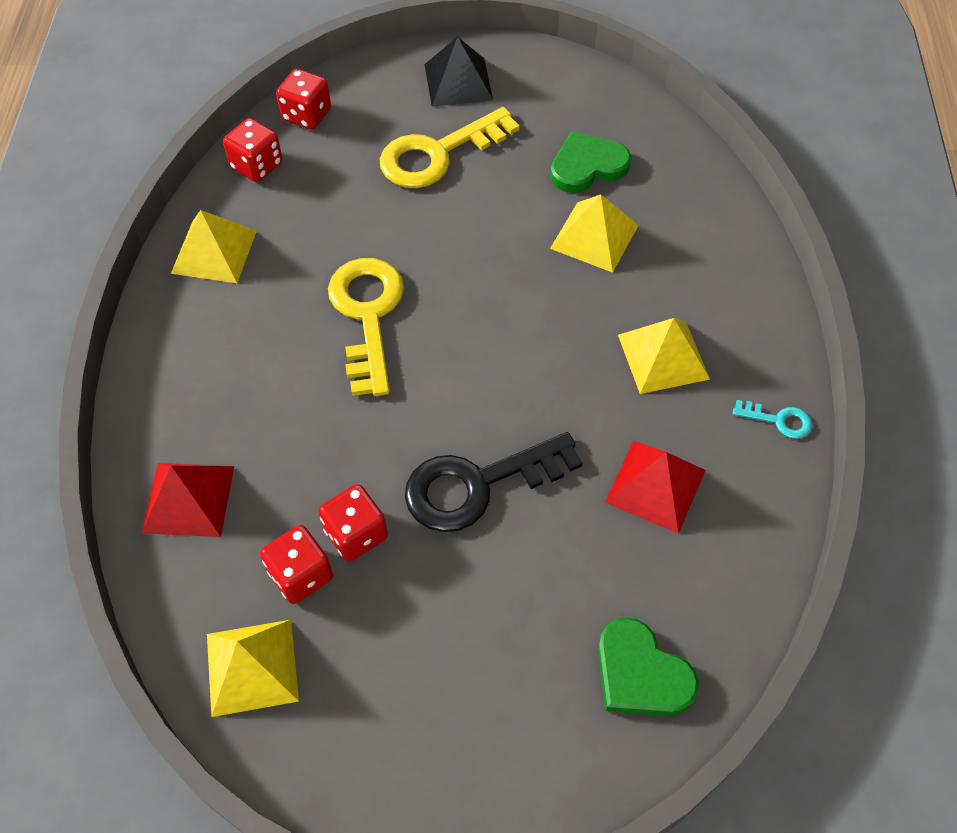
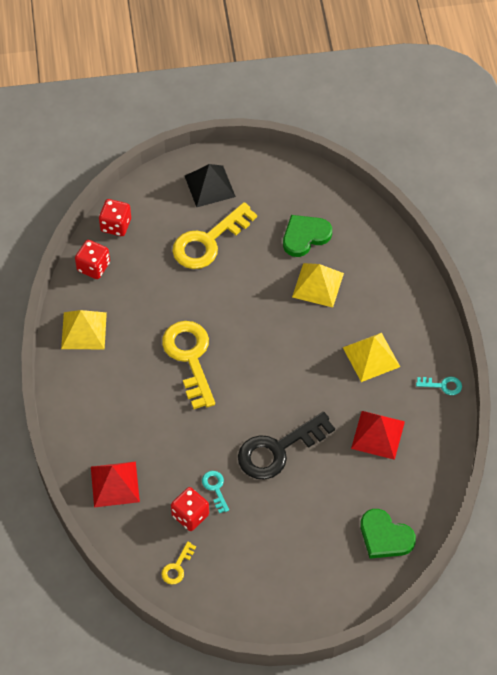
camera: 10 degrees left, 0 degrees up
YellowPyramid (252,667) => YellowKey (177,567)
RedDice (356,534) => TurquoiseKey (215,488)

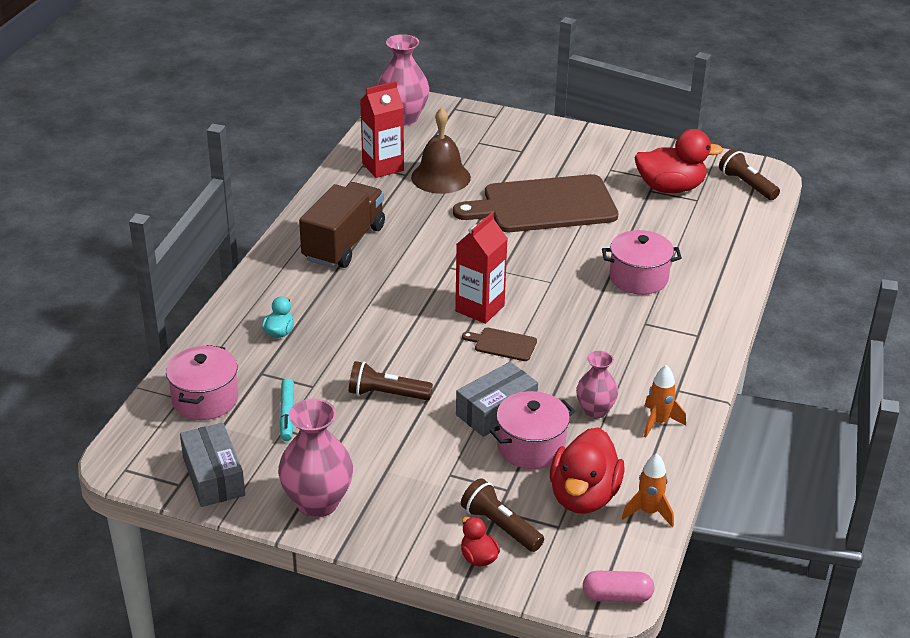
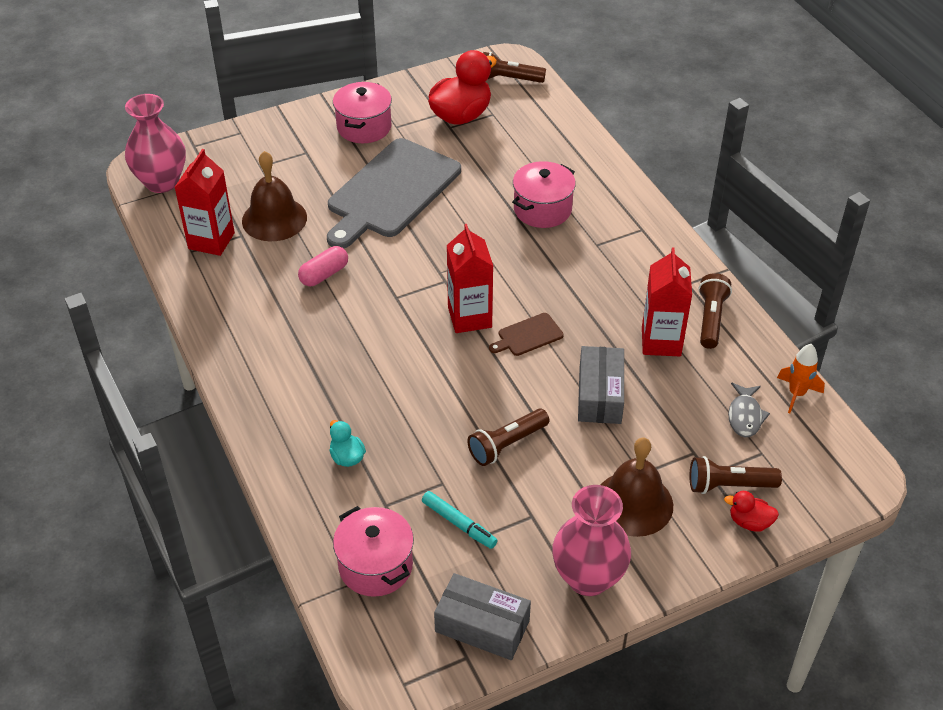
camera: 45 degrees left, 10 degrees up
PinkCapsule (617,596) => PinkCapsule (324,274), relocated
BrownCuttingBoard (544,205) => GreyCuttingBoard (391,191)
PinkPot (531,447) => PinkPot (364,127), relocated
nothing => BrownBell (633,503)
PinkVase (595,410) => RedCarton (661,341)
OrangeRocket (658,422) => BrownFlashlight (710,319)
RedDuck (583,496) => GreyFish (745,416)
BrownTruck (344,243) => nothing

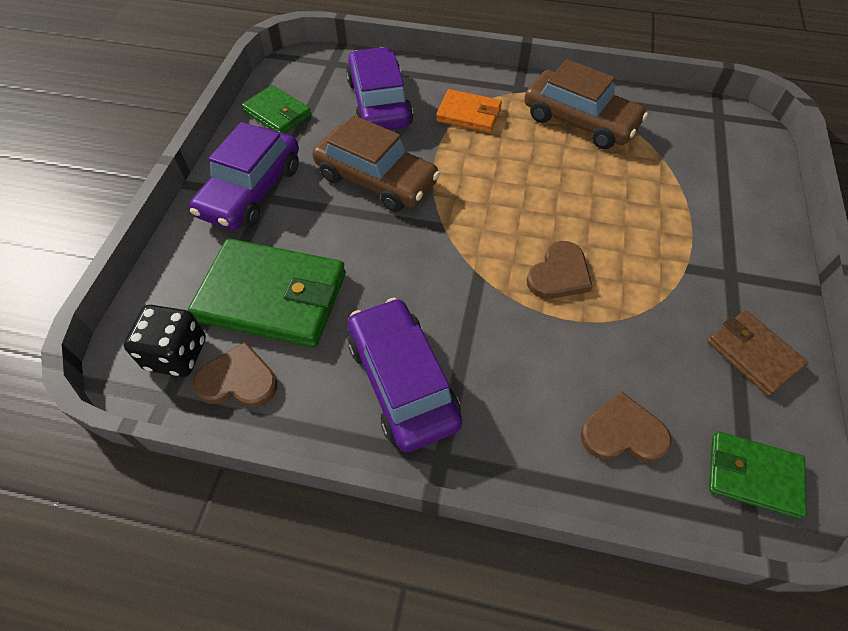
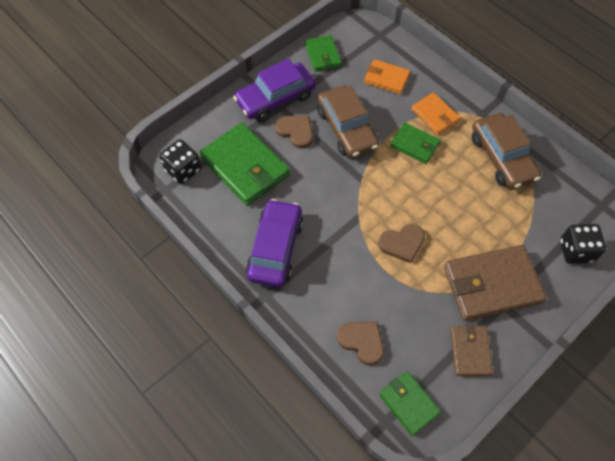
camera: 35 degrees right, 5 degrees up
BrownHeart (238,380) => BrownHeart (295,131), relocated
PurpleCar (379,103) => OrangeWallet (386,78)
nothing => GreenWallet (414,145)
nothing => BrownWallet (492,285)
nothing => BlackDice (576,251)

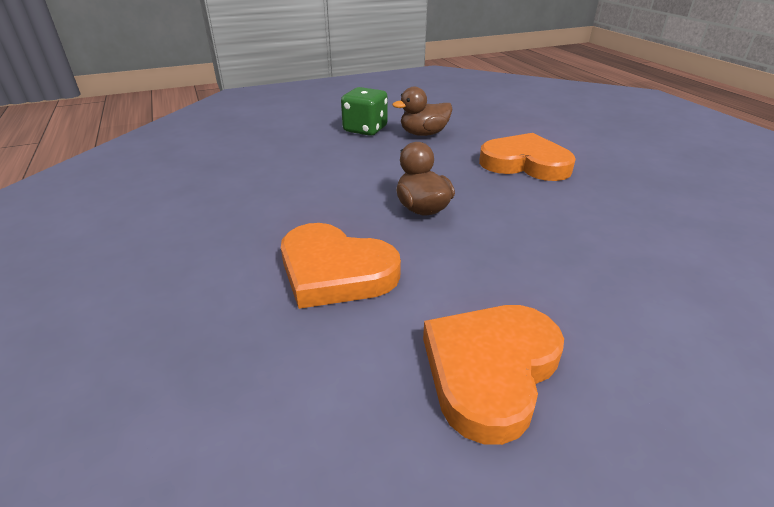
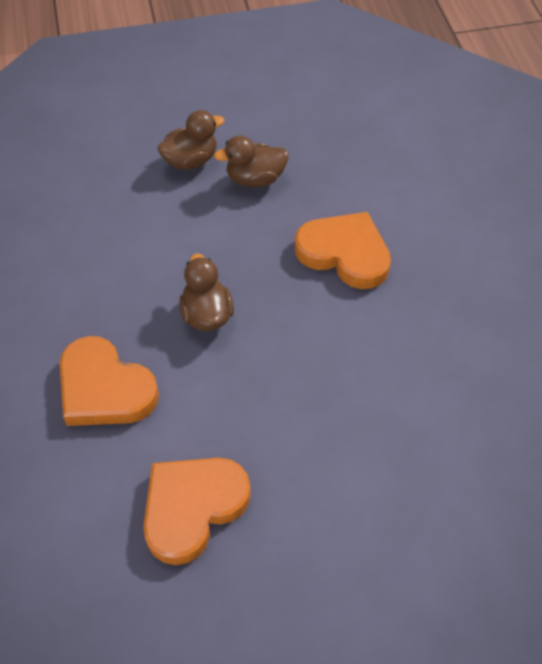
camera: 10 degrees right, 20 degrees up
GreenDice (365,129) => BrownDuck (191,160)

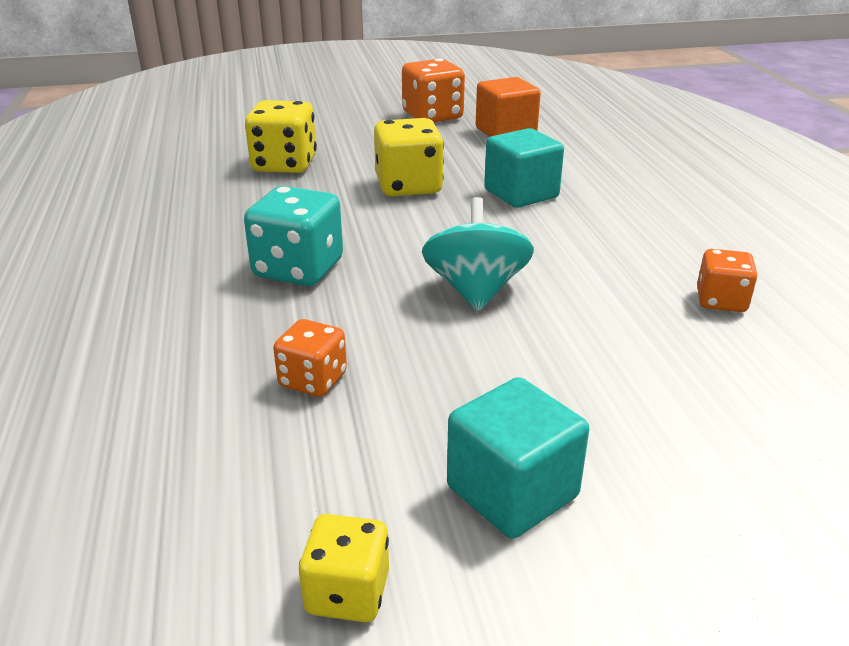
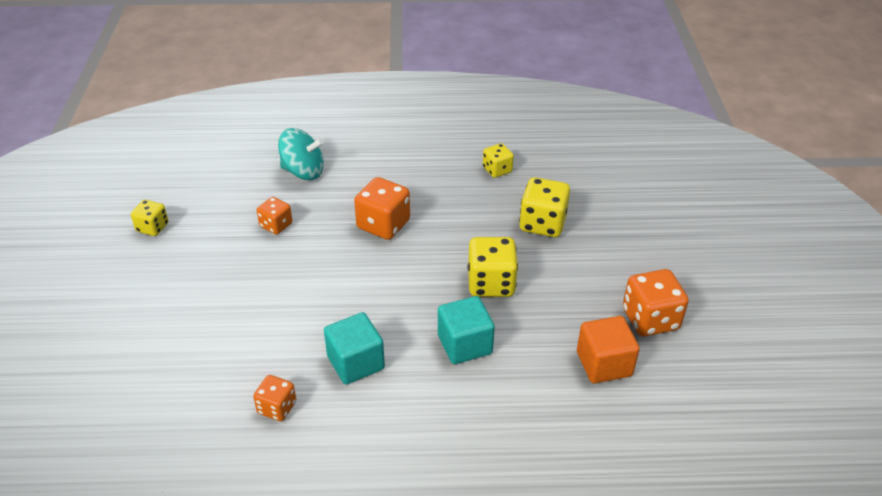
camera: 100 degrees right, 10 degrees up
TurquoiseSpinningTop (476,290) => TurquoiseSpinningTop (303,171), relocated
TurquoiseCube (512,492) => TurquoiseCube (355,362), relocated
TurquoiseDice (298,269) => OrangeDice (383,224)
nothing => YellowDice (497,170)

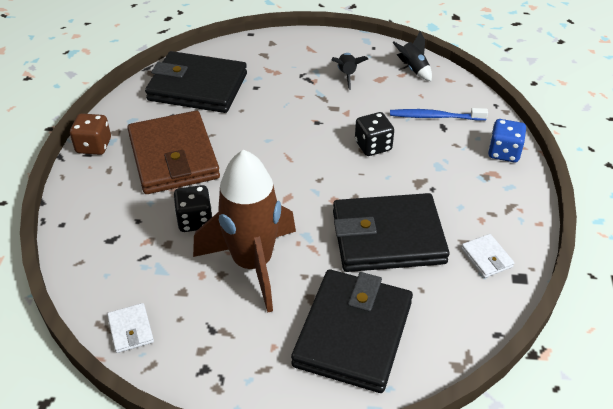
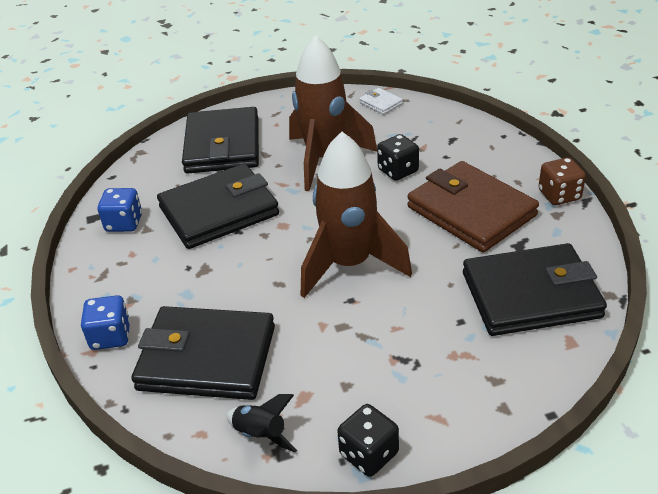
camera: 160 degrees right, 5 degrees down
WhiteWallet (486,258) => BlueDice (124,223)
BlueToothbrush (434,117) => BlackWallet (207,358)
nothing => BrownRocket (349,265)
BlackDice (373,146) => BlackDice (369,454), relocated
BlackRocket (347,75) => nothing

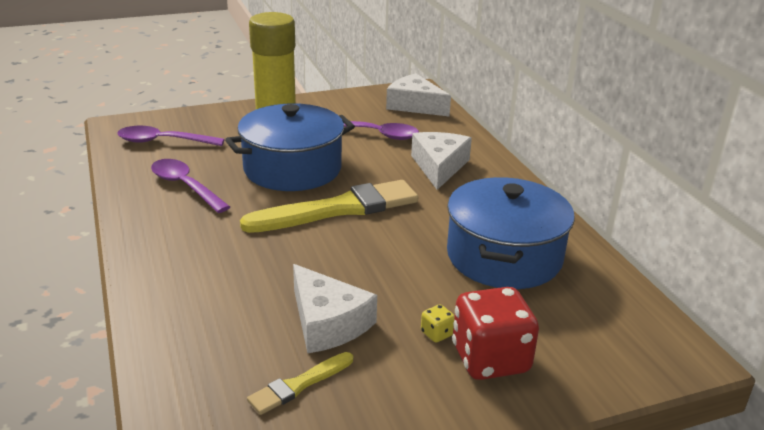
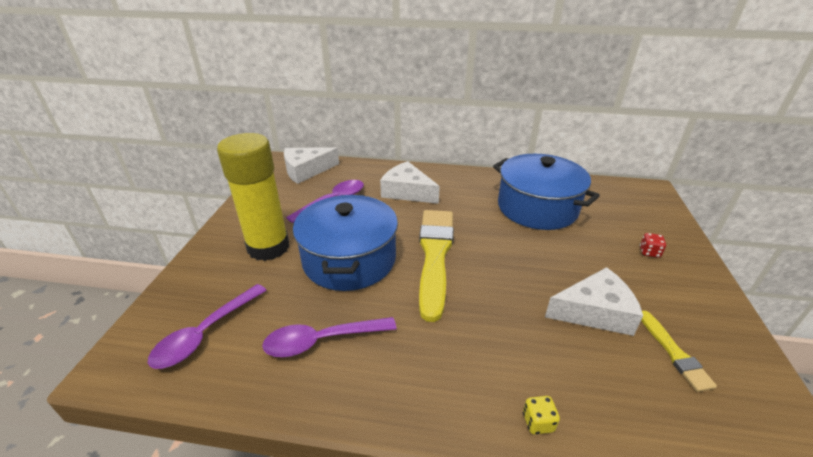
camera: 60 degrees left, 5 degrees up
YellowDice (437,334) => YellowDice (538,422), relocated
RedDice (490,359) => RedDice (649,252), x0.41

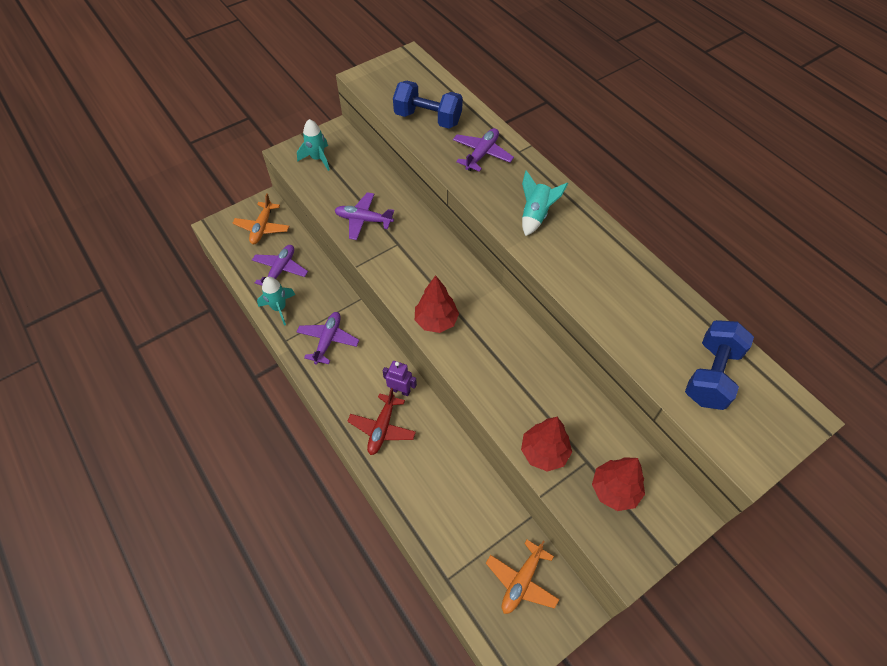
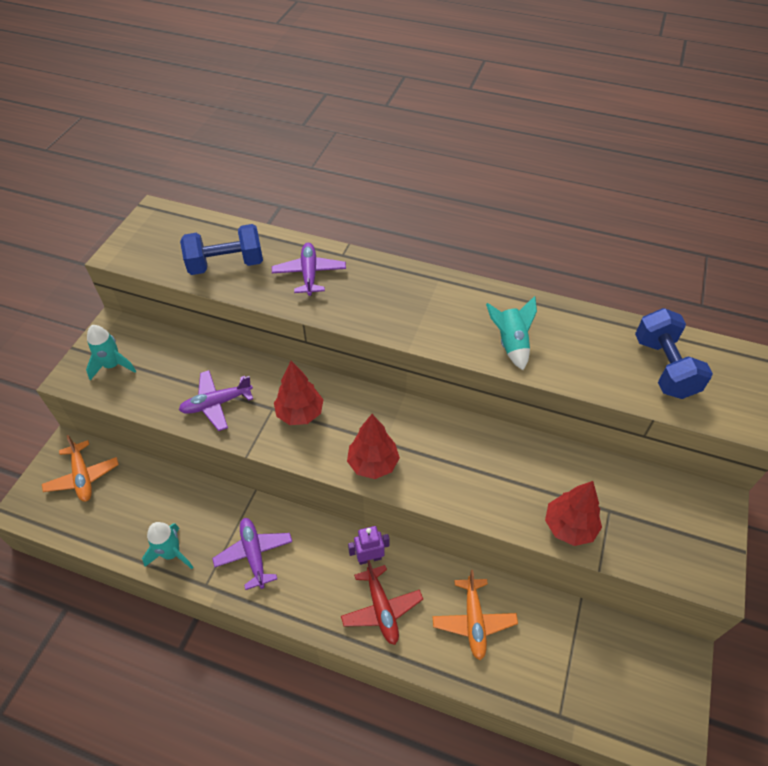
camera: 35 degrees left, 5 degrees down
RedTree (614,490) => RedTree (300,413), relocated
OrangePlane (521,581) => OrangePlane (473,621), relocated
TurquoiseRocket (535,215) => TurquoiseRocket (510,344), relocated
PurplePlane (280,270) => nothing

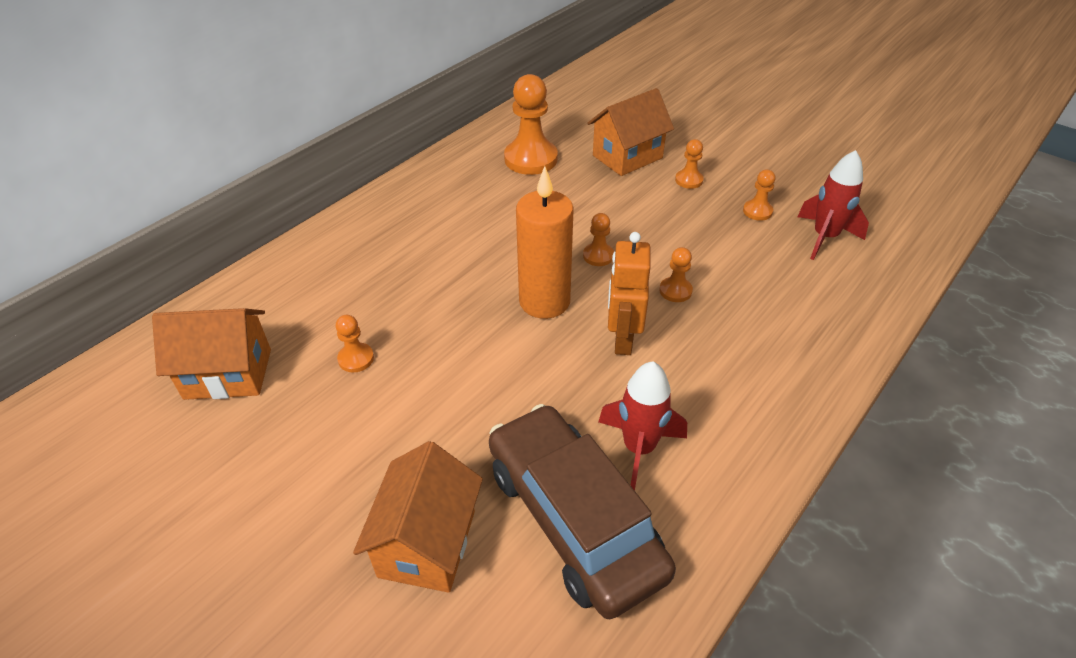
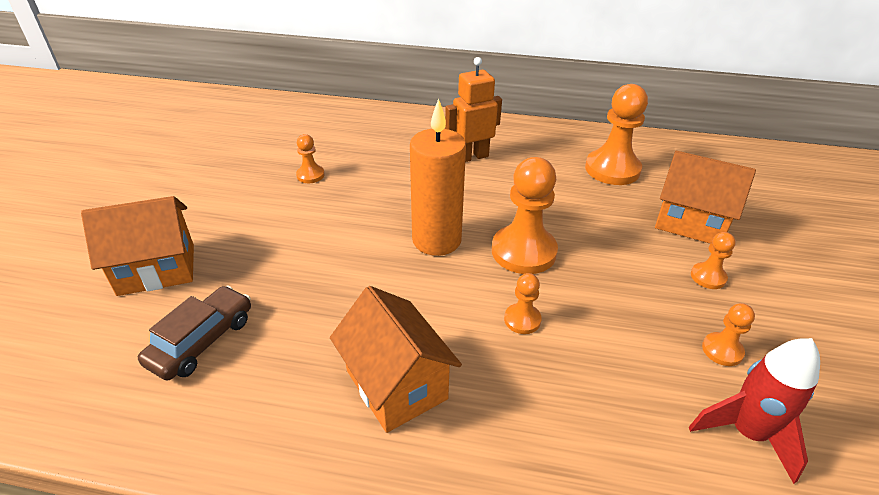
camera: 60 degrees right, 5 degrees down
BrownCar (574,519) => BrownCar (202,341), x0.56
OrangeHouse (228,374) => OrangeHouse (396,384), relocated
OrangeRobot (622,339) => OrangeRobot (472,157), relocated
OrangePawn (598,256) => OrangePawn (523,251), x2.01
RedRocket (639,449) => nothing

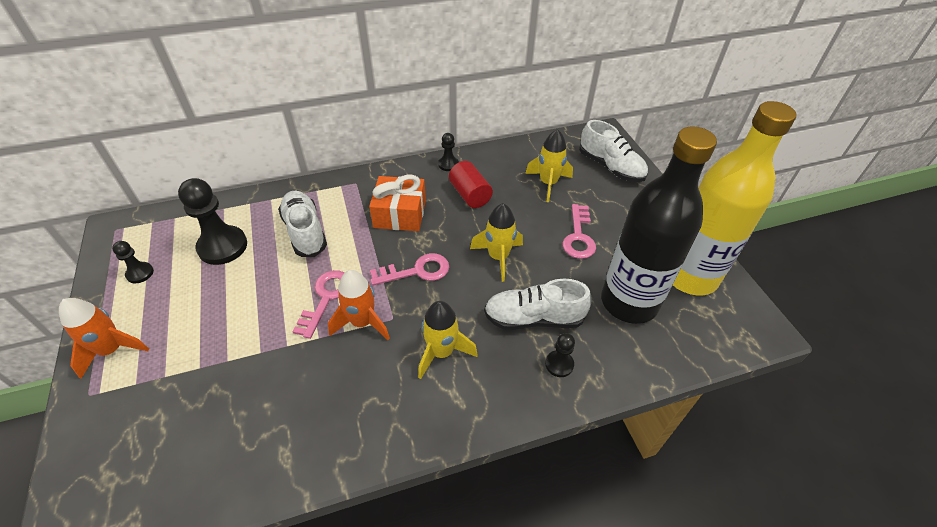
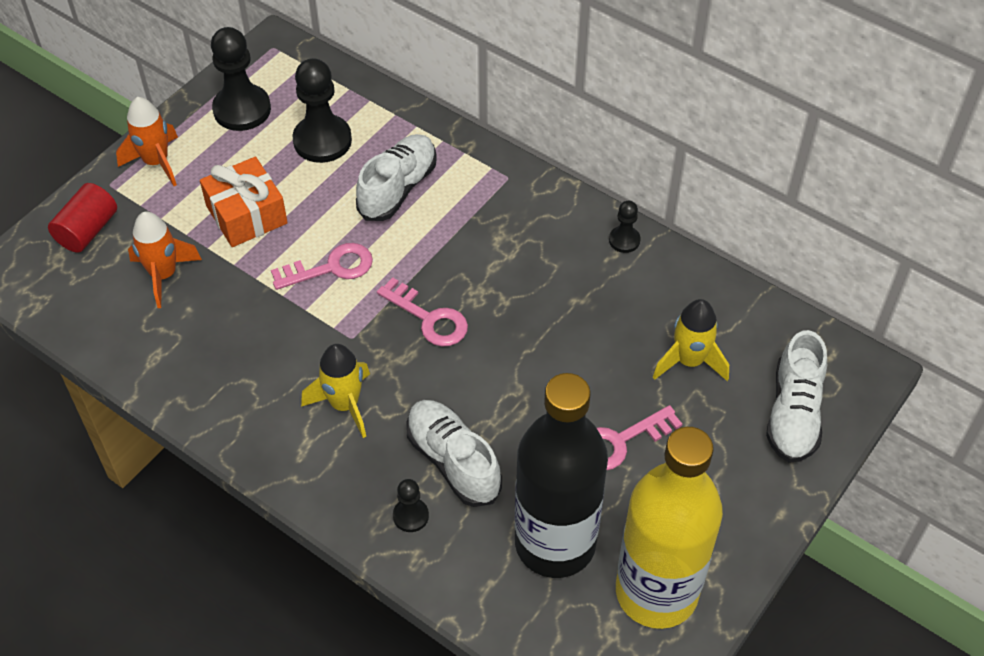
camera: 55 degrees right, 5 degrees up
RedCylinder (470,195) => RedCylinder (87,230), relocated
OrangeRocket (362,322) => OrangeRocket (164,275), relocated
OrangeGift (400,214) => OrangeGift (246,215), relocated
BlackPawn (140,273) => BlackPawn (242,109), x1.97
YellowRocket (498,257) => nothing

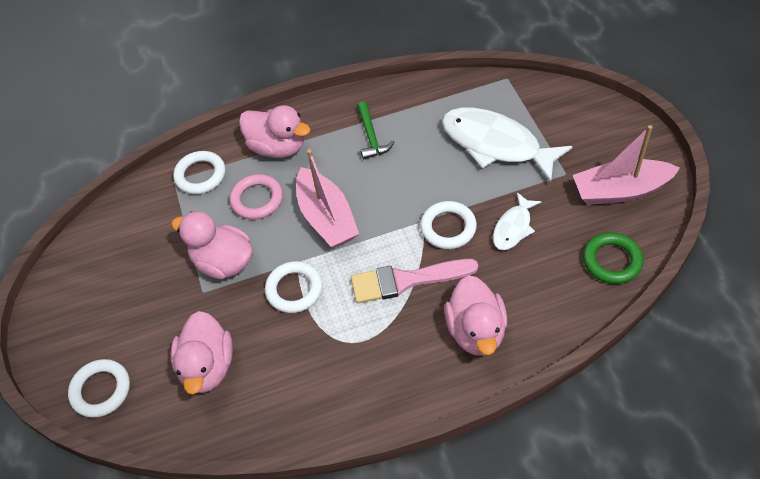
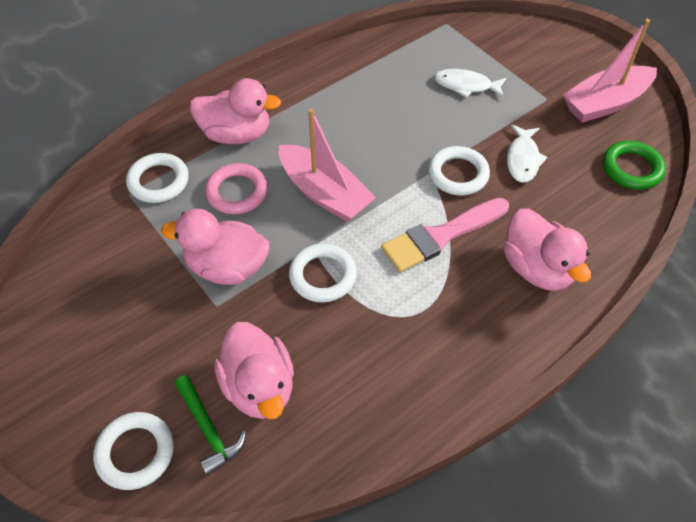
camera: 25 degrees left, 0 degrees up
GreenHammer (371,137) => GreenHammer (209,429), relocated
WhiteFish (496,144) => WhiteFish (466,85), x0.52

